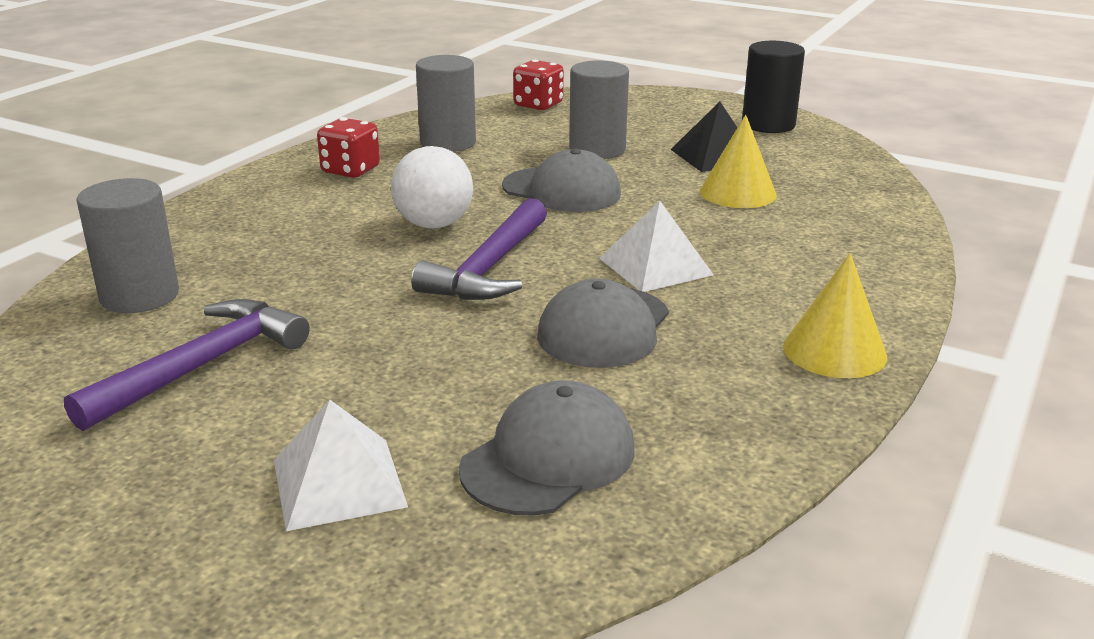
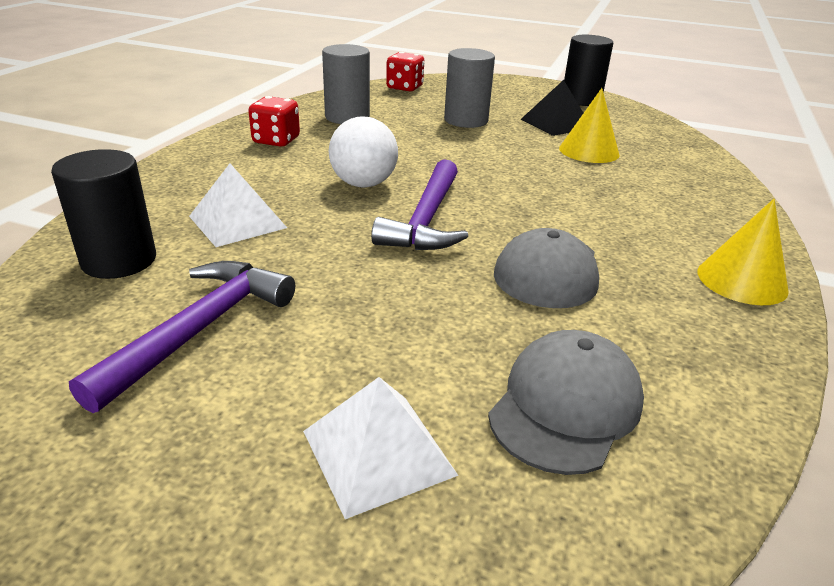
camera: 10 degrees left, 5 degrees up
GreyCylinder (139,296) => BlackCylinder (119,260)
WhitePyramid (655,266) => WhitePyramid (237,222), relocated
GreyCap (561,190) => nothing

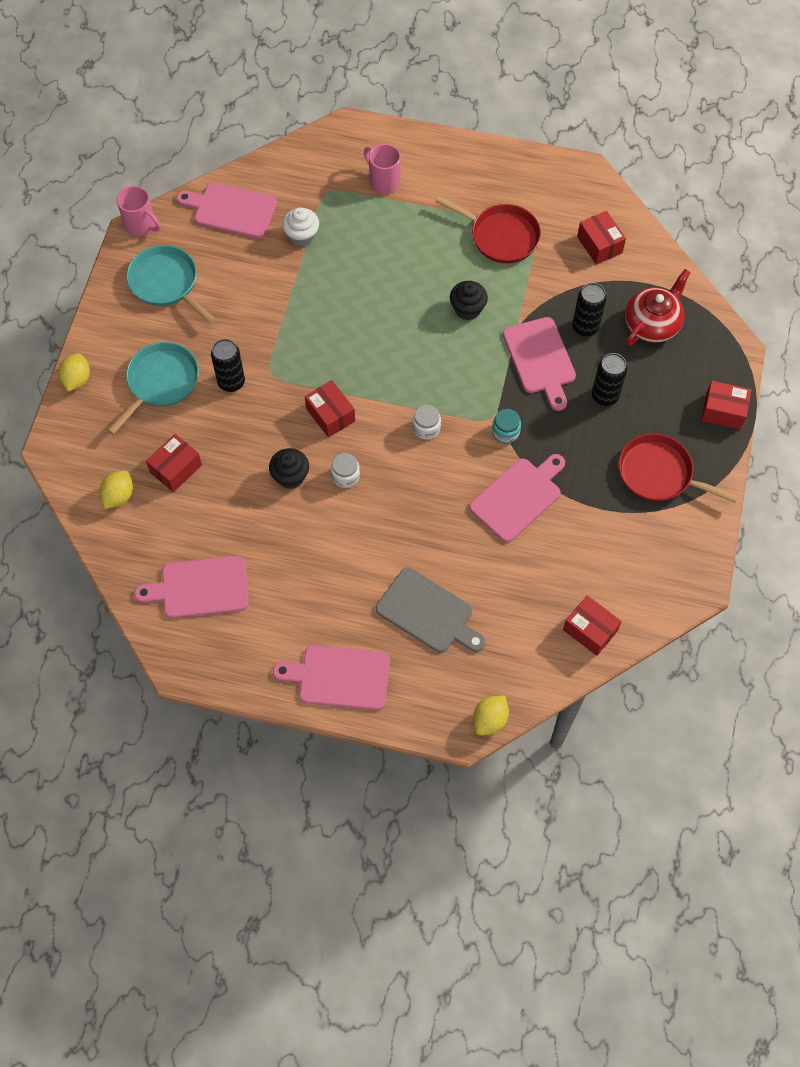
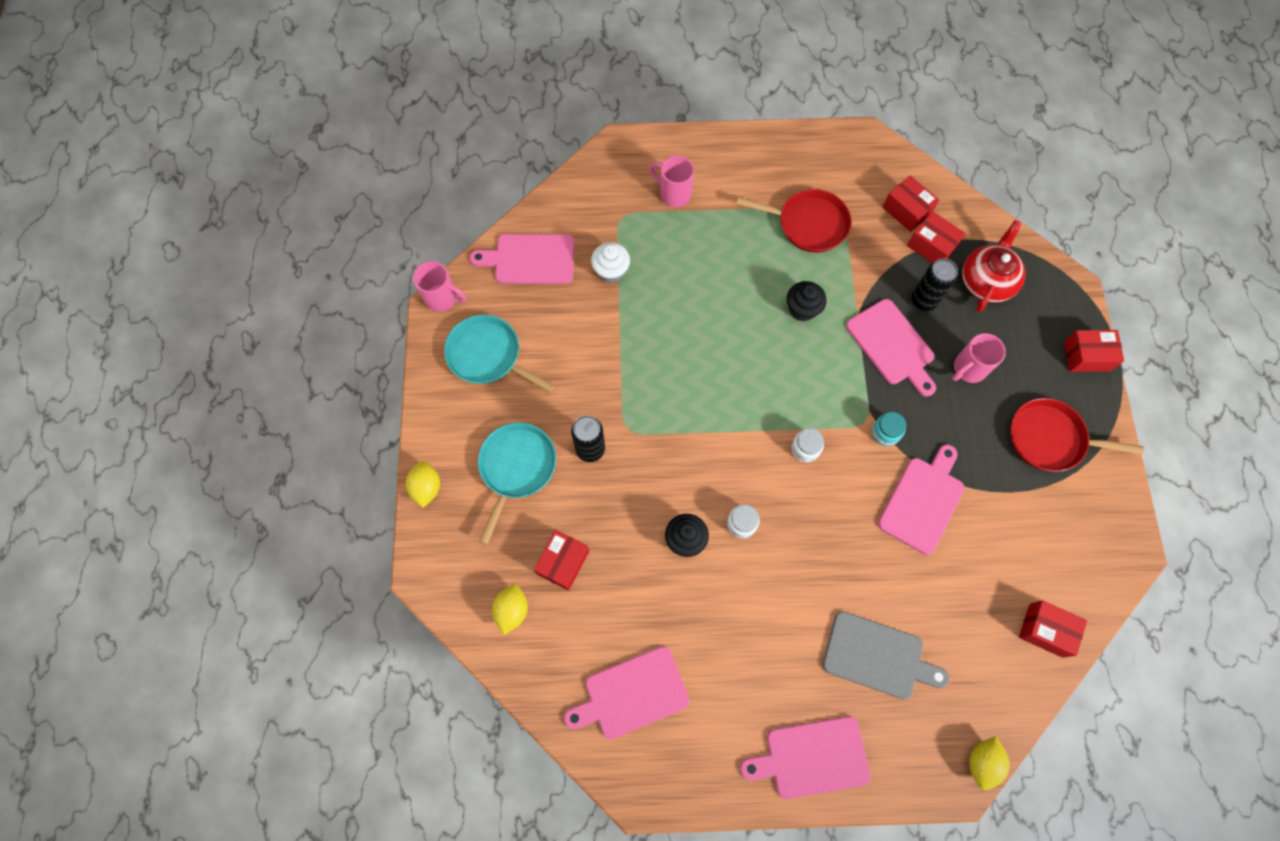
camera: 15 degrees left, 5 degrees up
RedBox (330,415) => RedBox (931,246), relocated
BlackCan (605,396) => PinkMug (968,369)

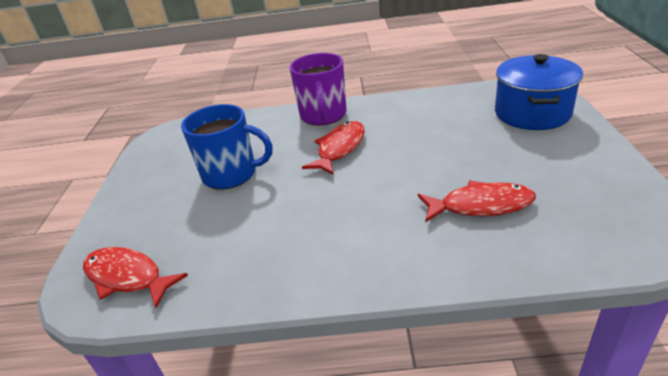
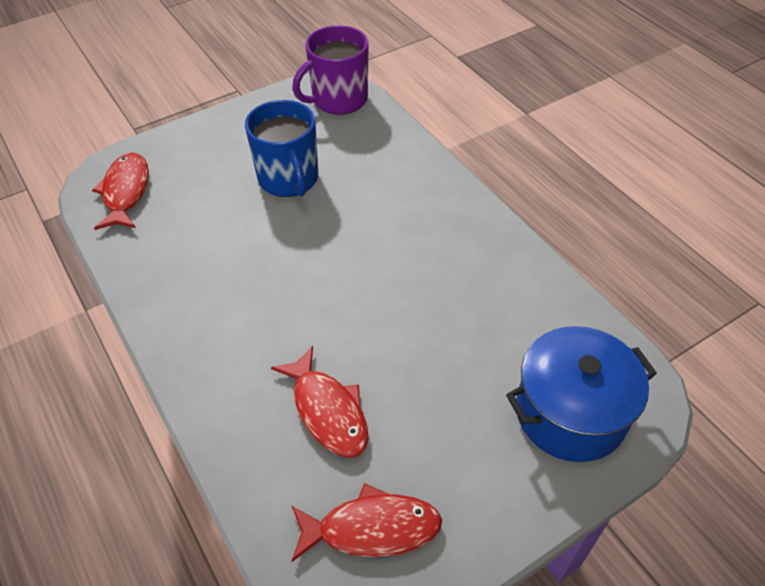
camera: 55 degrees right, 15 degrees up
PurpleMug (323,115) => PurpleMug (338,99), relocated
RedFish (339,148) => RedFish (371,528), relocated

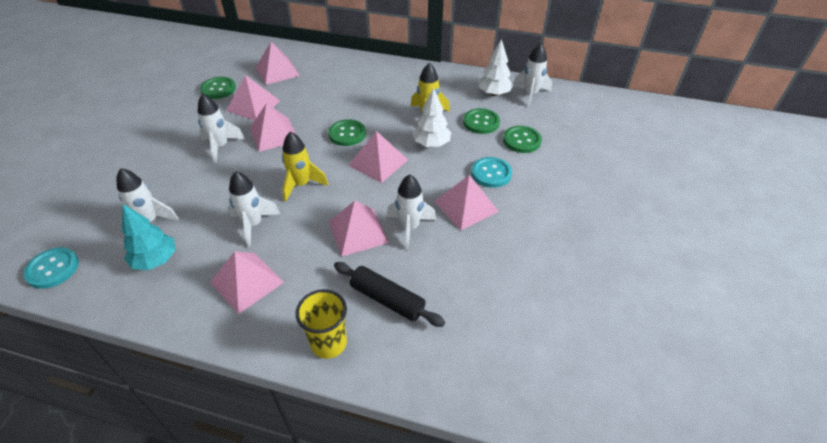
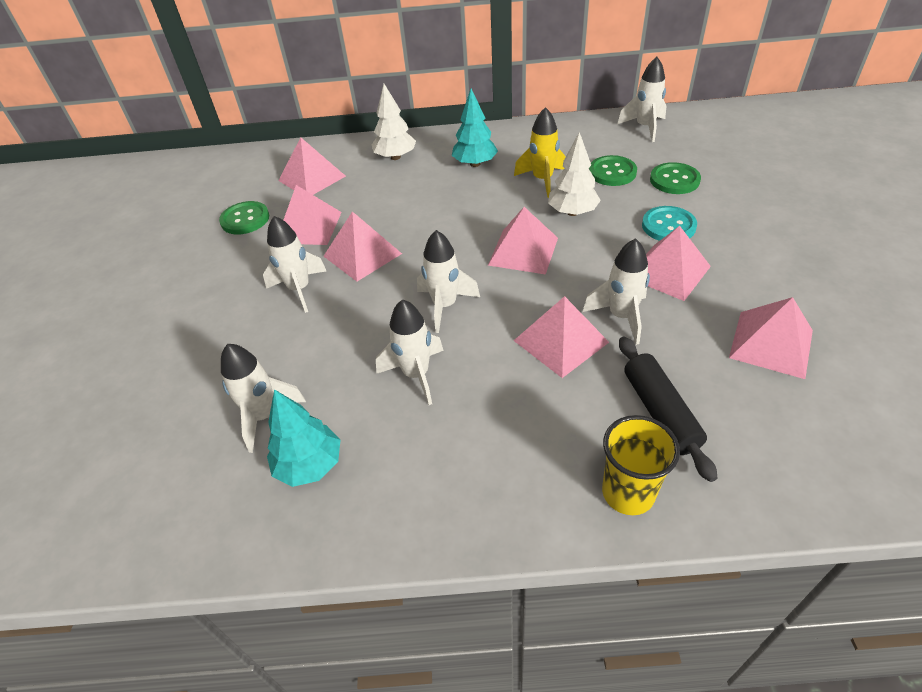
camera: 15 degrees left, 0 degrees up
WhiteTree (494,93) => WhiteTree (395,157), relocated
YellowRocket (301,185) => WhiteRocket (445,306)
nothing => TurquoiseTree (475,164)
BlackRollingPin (387,299) => BlackRollingPin (660,412), 60 degrees clockwise
PinkPyramid (247,282) => PinkPyramid (771,343), relocated
TurquoiseButton (52,269) => nothing
GreenButton (347,134) => nothing

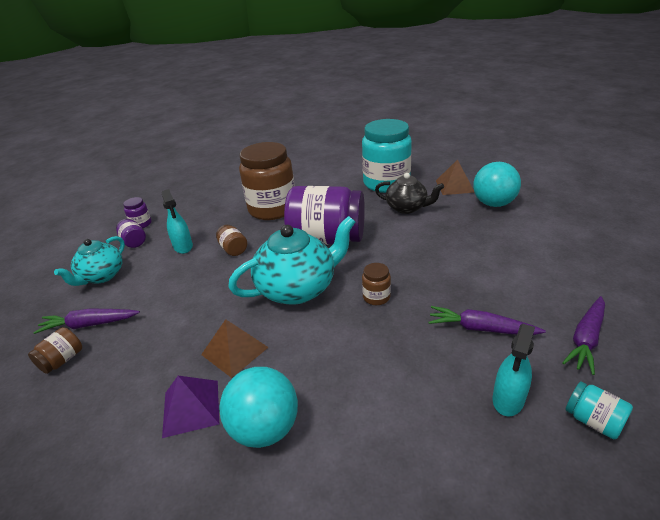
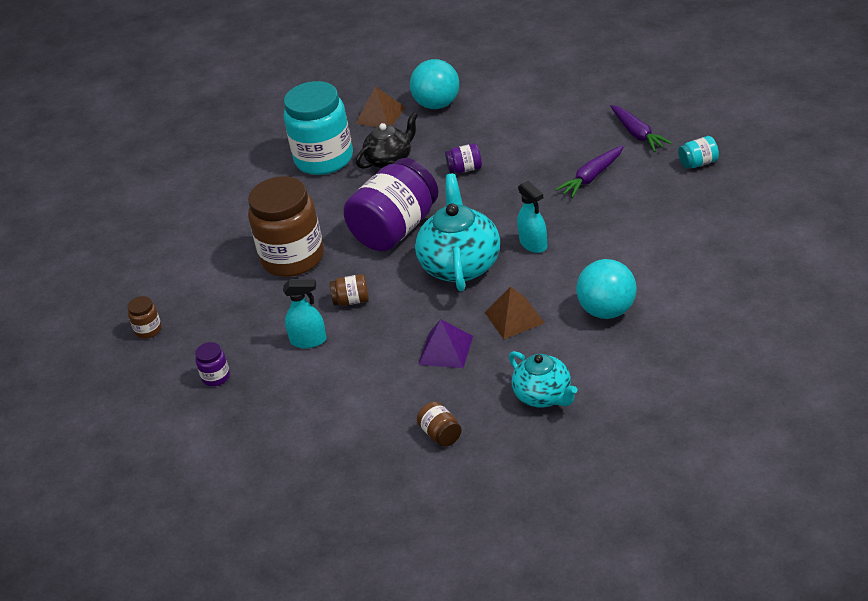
camera: 60 degrees left, 5 degrees up
BrownJar (376,297) => BrownJar (148,330), relocated
PurplePyramid (191,407) => PurplePyramid (445,350), relocated
PurpleJar (134,242) => PurpleJar (465,169), relocated
TurquoiseTeapot (102,276) => TurquoiseTeapot (544,396), relocated
TurquoiseSprayBottle (508,399) => TurquoiseSprayBottle (533,244), relocated
PurpleCarrot (89,325) => nothing

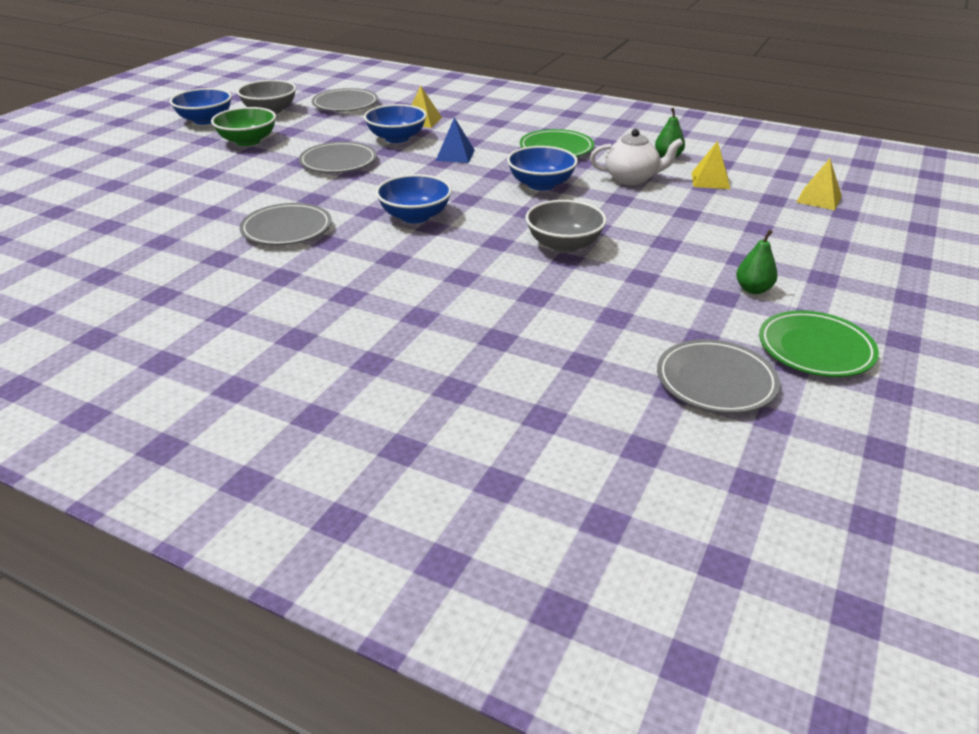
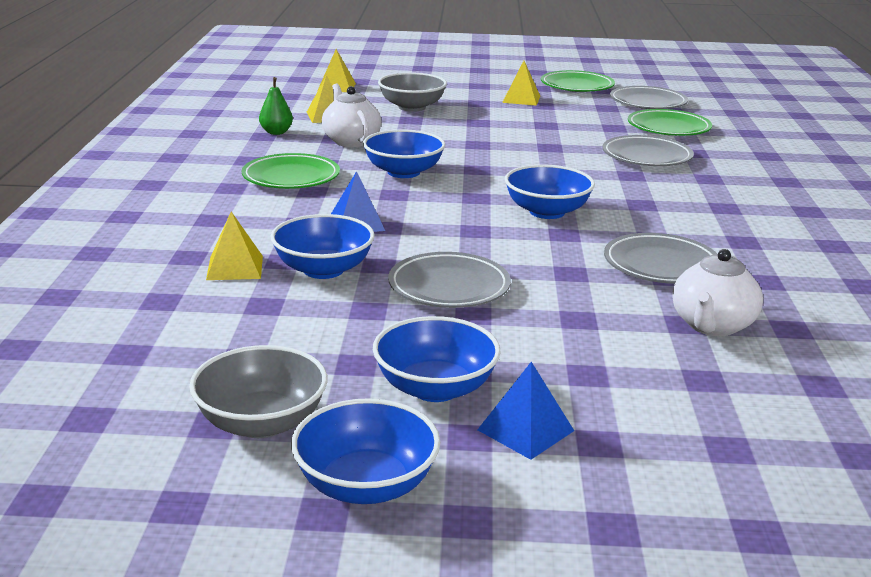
camera: 115 degrees left, 10 degrees down
GreenBowl (248,141) => BlueBowl (435,388)
GreyBowl (564,245) => GreyBowl (412,107), relocated
nothing => BluePyramid (525,430)
GreenPear (753,289) => YellowPyramid (521,99)
GreyPlate (345,104) => GreyPlate (646,157), relocated
nothing => GreenPlate (668,128)
nothing => WhiteTeapot (711,325)

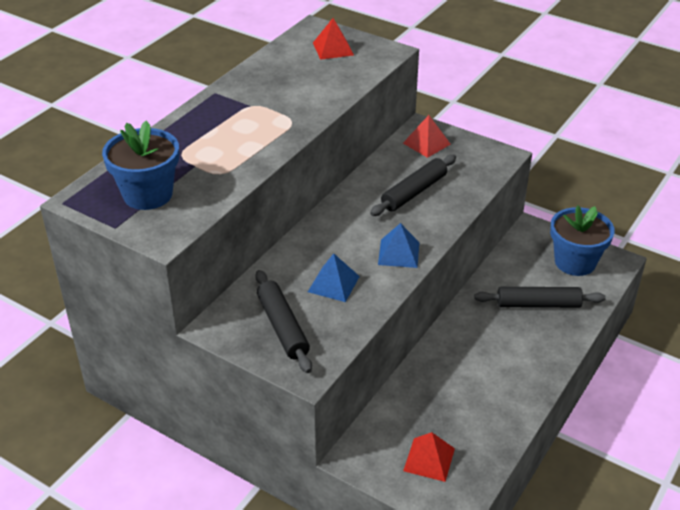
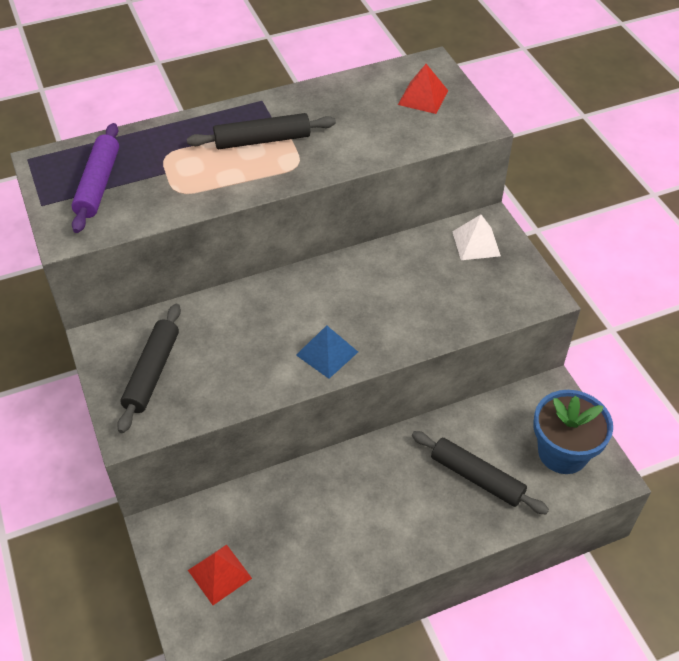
camera: 35 degrees right, 10 degrees up
BlueFlowerPot (148,194) => PurpleRollingPin (98,184)
BlackRollingPin (414,192) => BlackRollingPin (262,140), relocated
RedPyramid (426,143) => WhitePyramid (476,243)
BluePyramid (333,284) => nothing

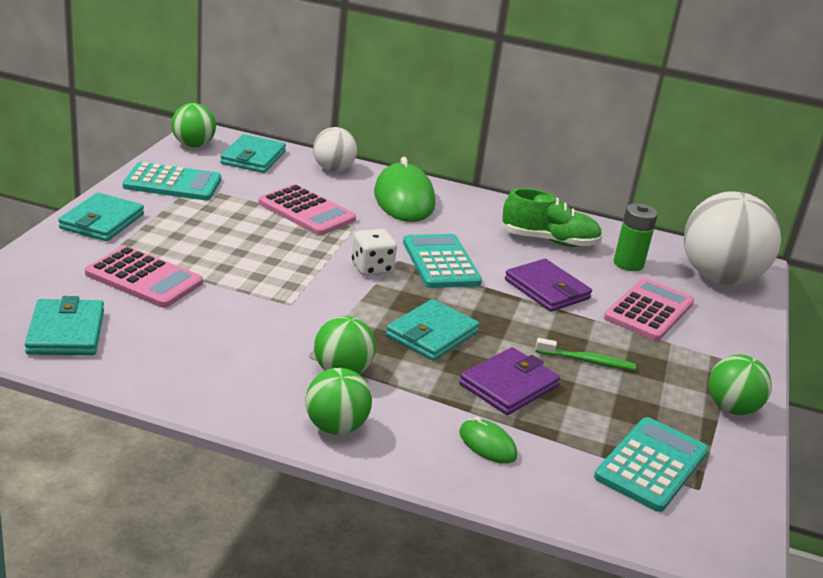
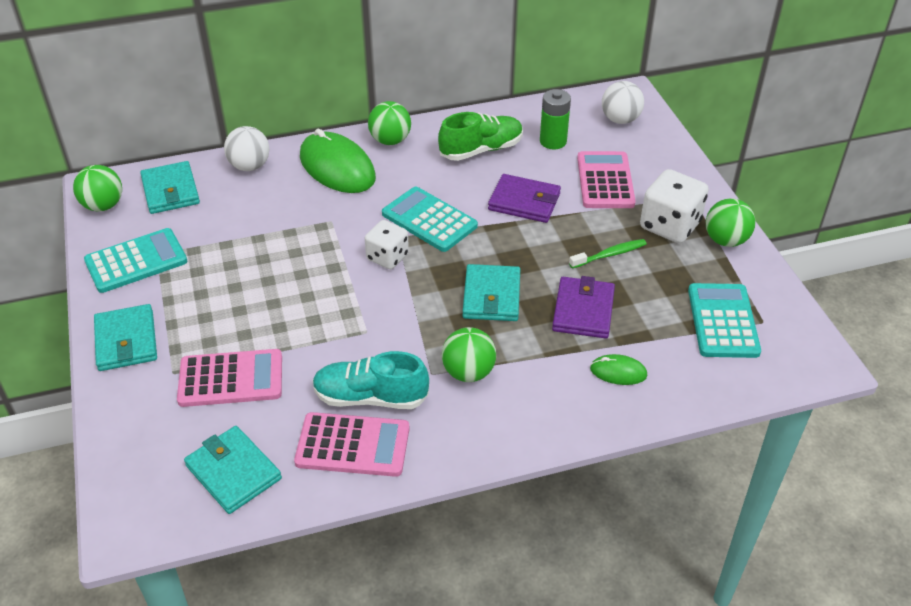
camera: 30 degrees left, 15 degrees up
PinkCalculator (306,211) => PinkCalculator (353,445), relocated
nothing => TurquoiseShoe (370,397)
GreenBall (336,427) => GreenBall (390,140), relocated
WhiteBall (719,278) => WhiteBall (620,119), x0.53
nothing => WhiteDice (670,226)

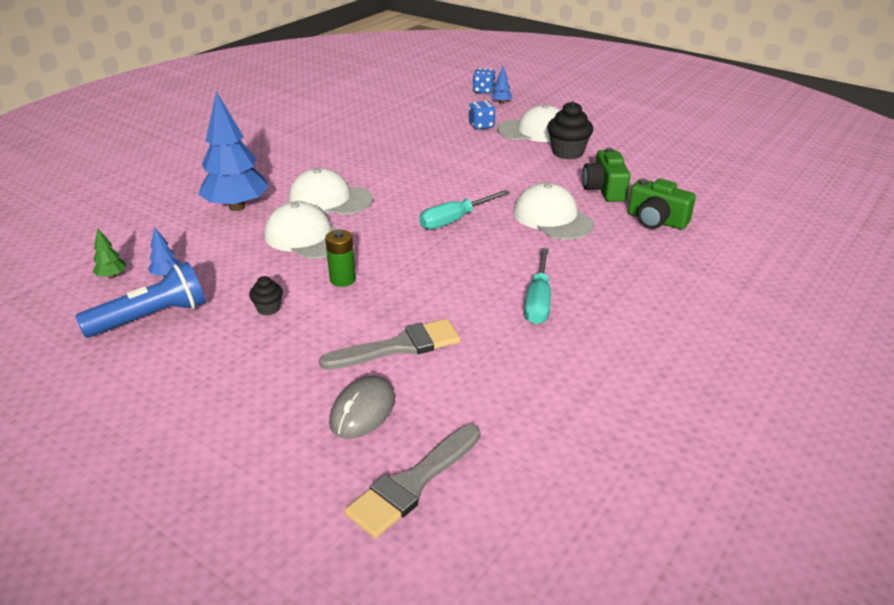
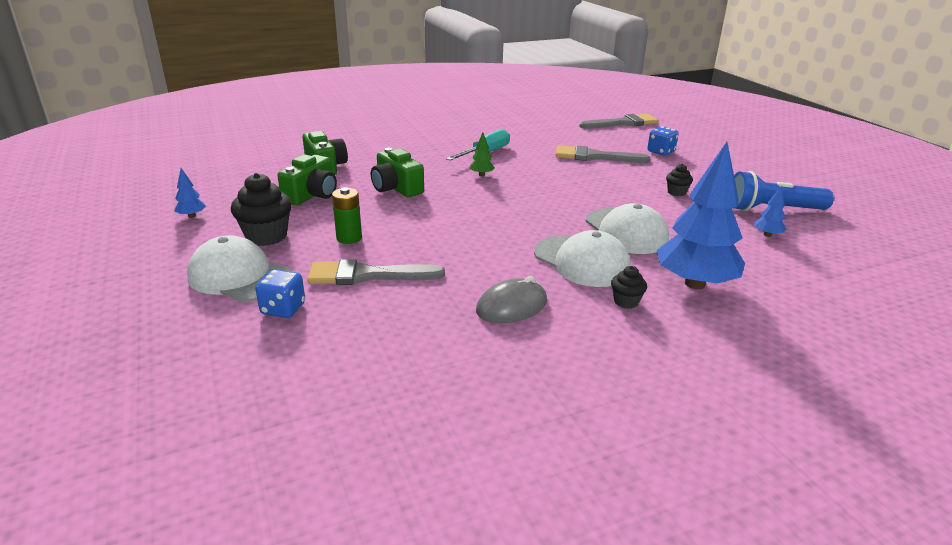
camera: 150 degrees left, 5 degrees down
BlueTree (501,102) => BlueTree (192,216), relocated
nothing => GreyBrush (367,275)
GreenBattery (342,279) => GreenBattery (349,238), relocated
WhiteCap (552,218) => GreenCamera (396,188)
GreenTree (112,276) => GreenTree (481,175), relocated
GreyMouse (362,411) => GreyMouse (512,306), relocated
nothing => BlackCupcake (626,302)
BlueDice (483,91) => BlueDice (660,152), relocated
TurquoiseScrewdriver (455,220) => nothing

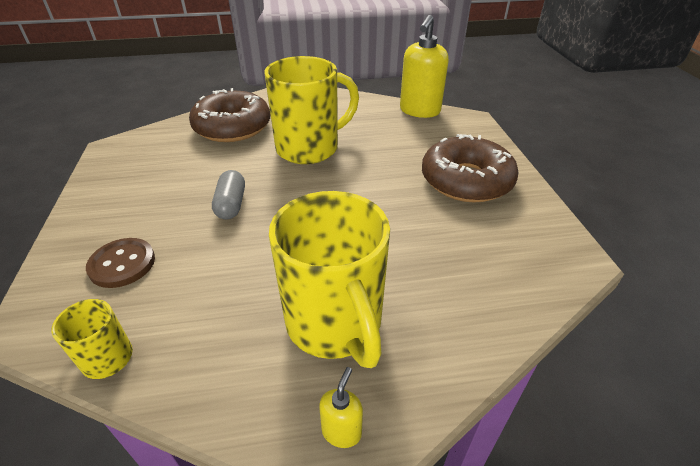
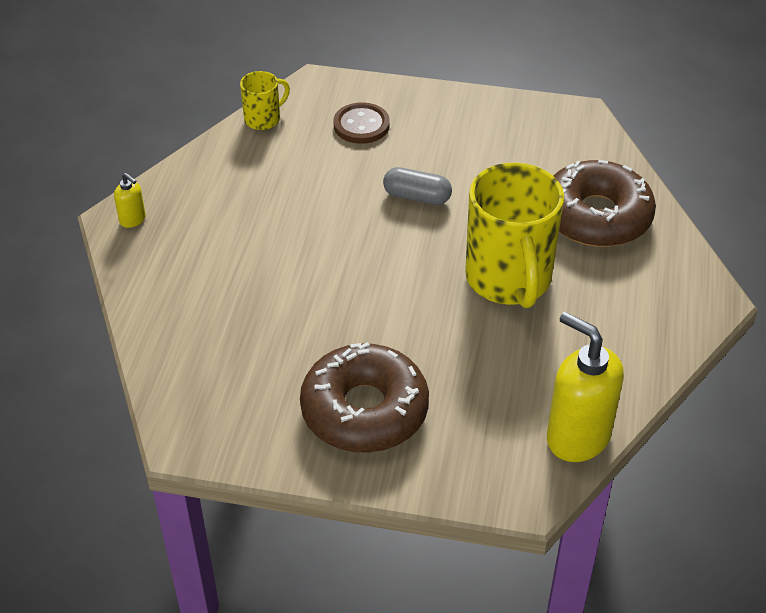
camera: 110 degrees right, 5 degrees up
YellowMug (335,323) => nothing

